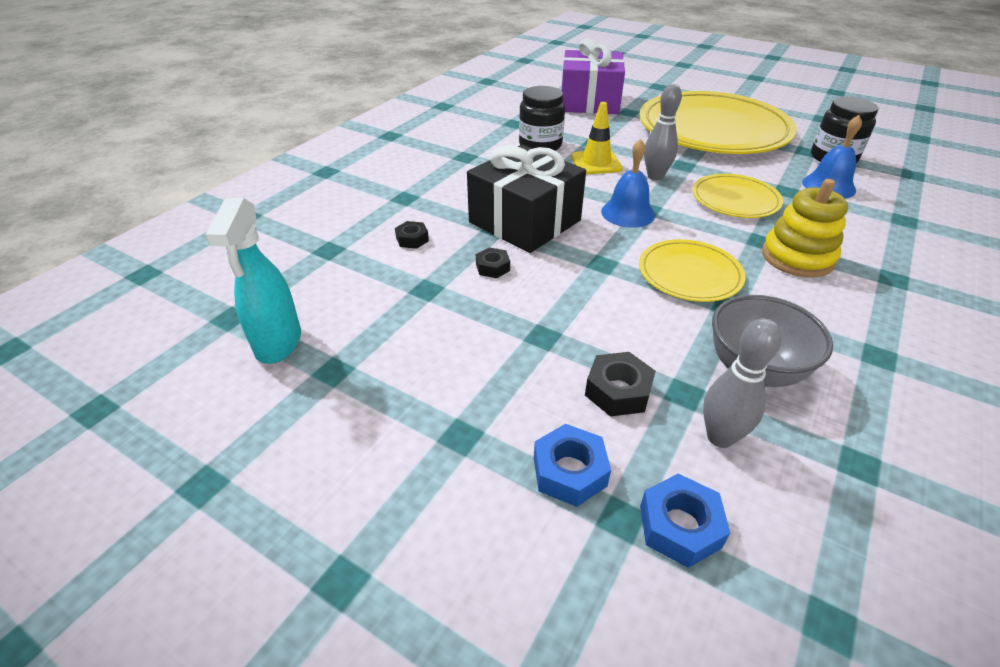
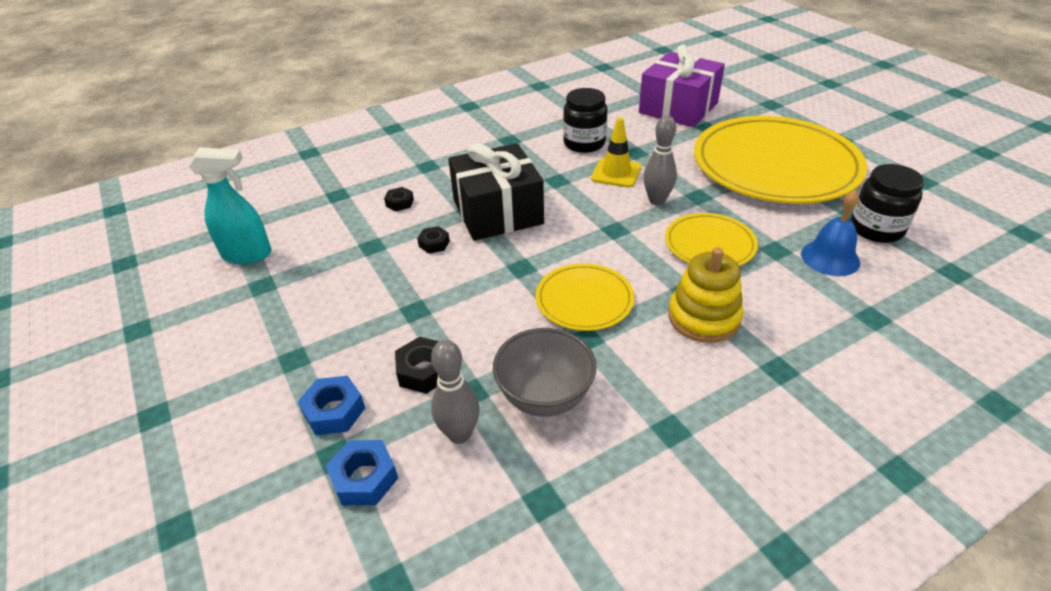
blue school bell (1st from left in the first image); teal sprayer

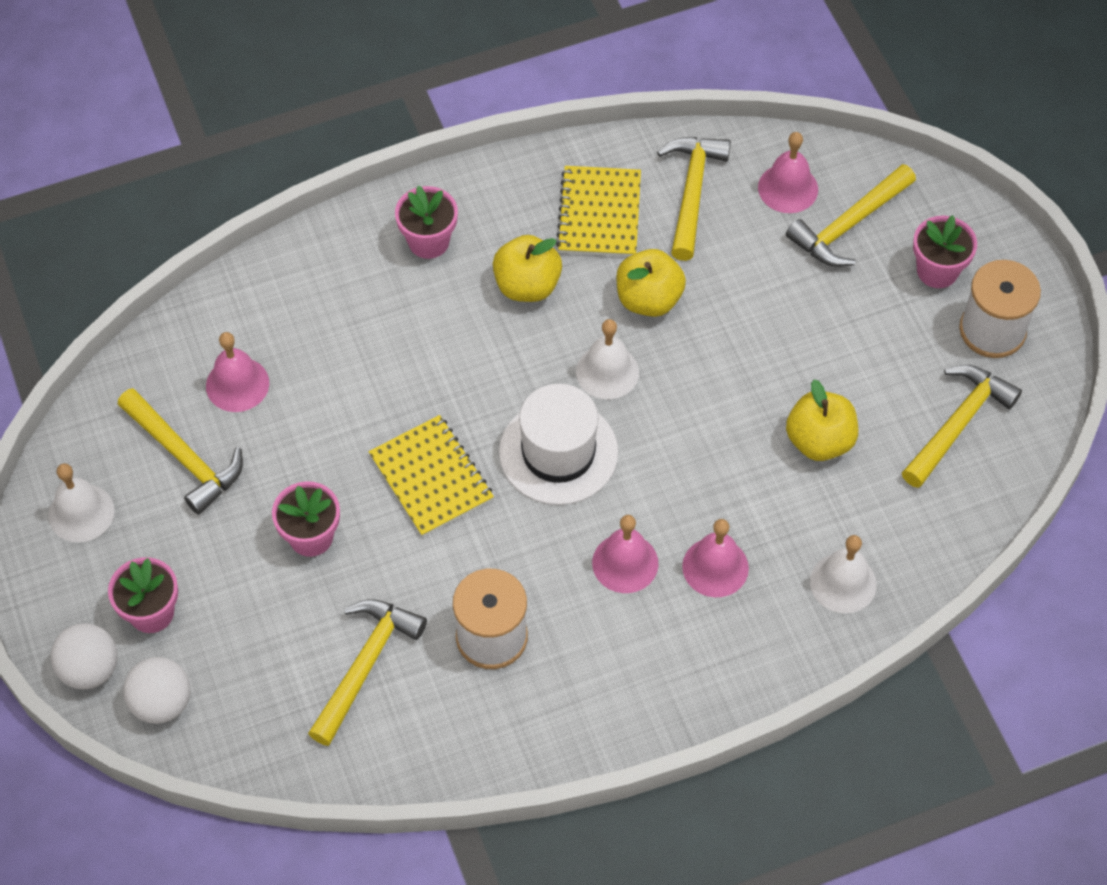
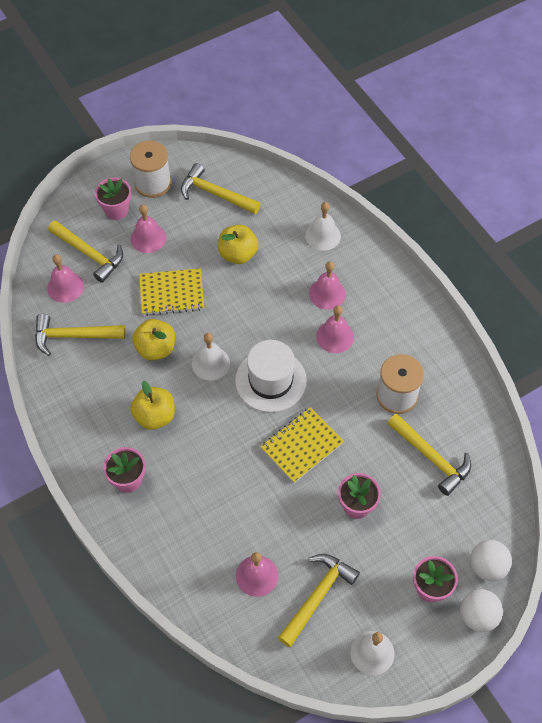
rose-pink school bell (2nd from left); yellow notepad (1st from left); yellow carpenter's hammer (5th from left)

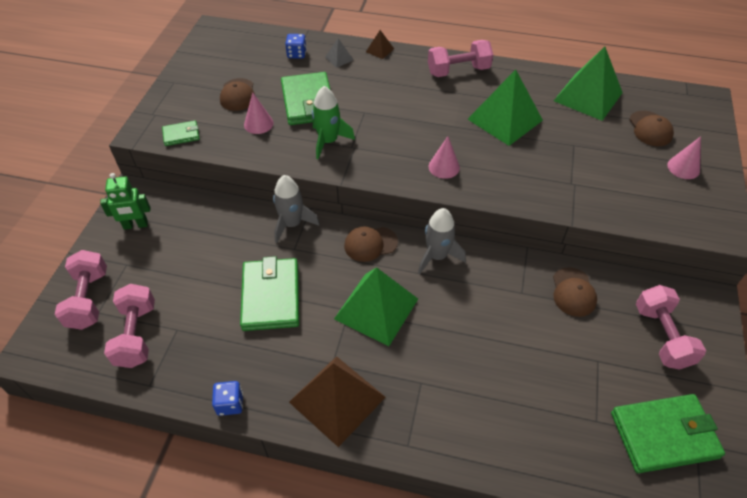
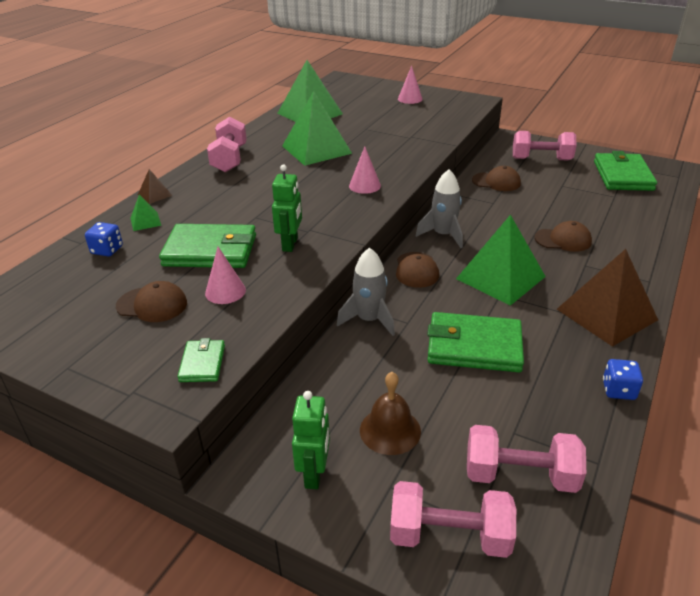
brown school bell; brown baseball cap (4th from left); leaf-green robot figure (1st from left); leaf-green pyramid (1st from left)

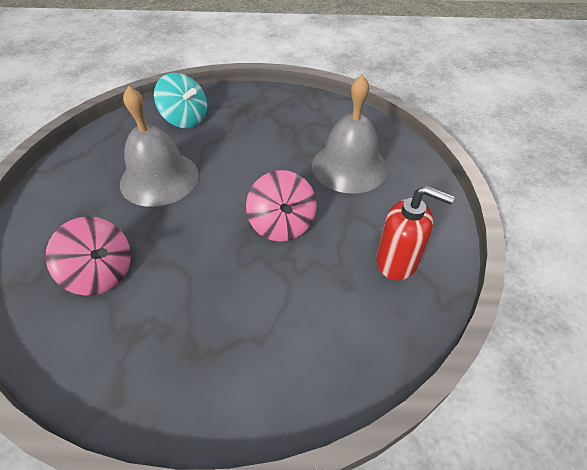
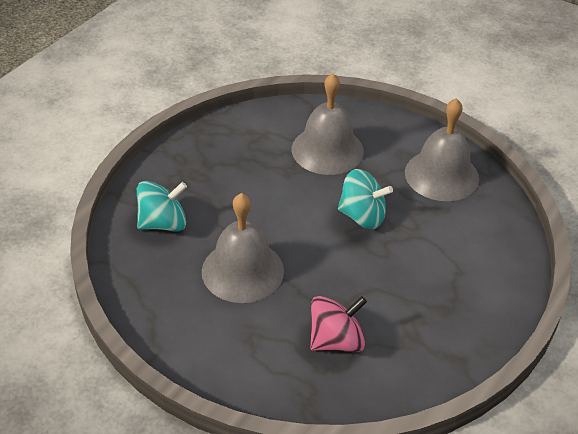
ash-grey school bell (3rd from left); teal toy top (2nd from left)

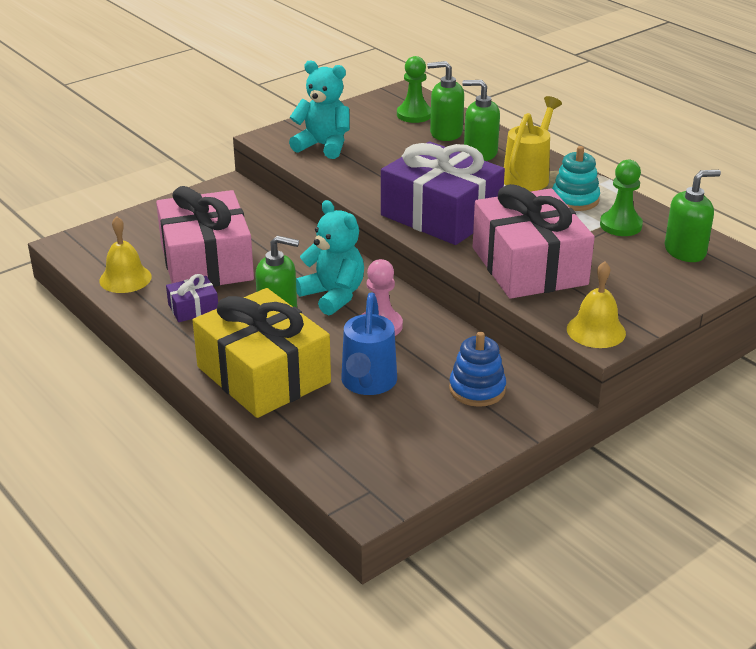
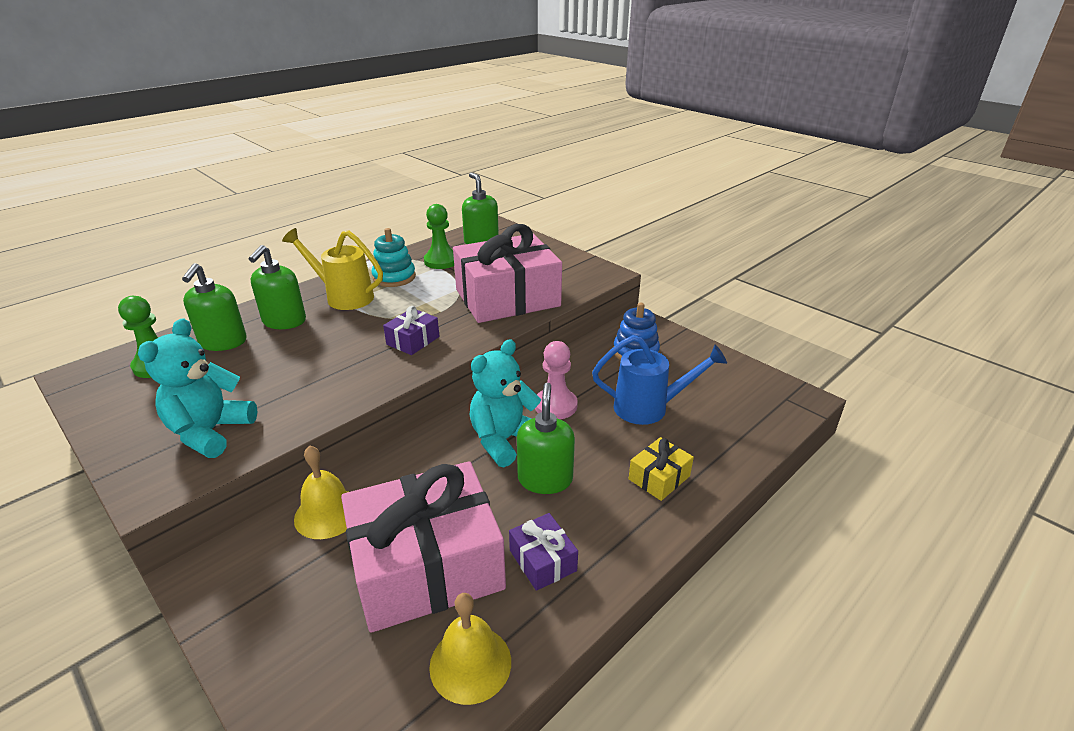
yellow school bell (1st from left); yellow present; violet present (1st from left)

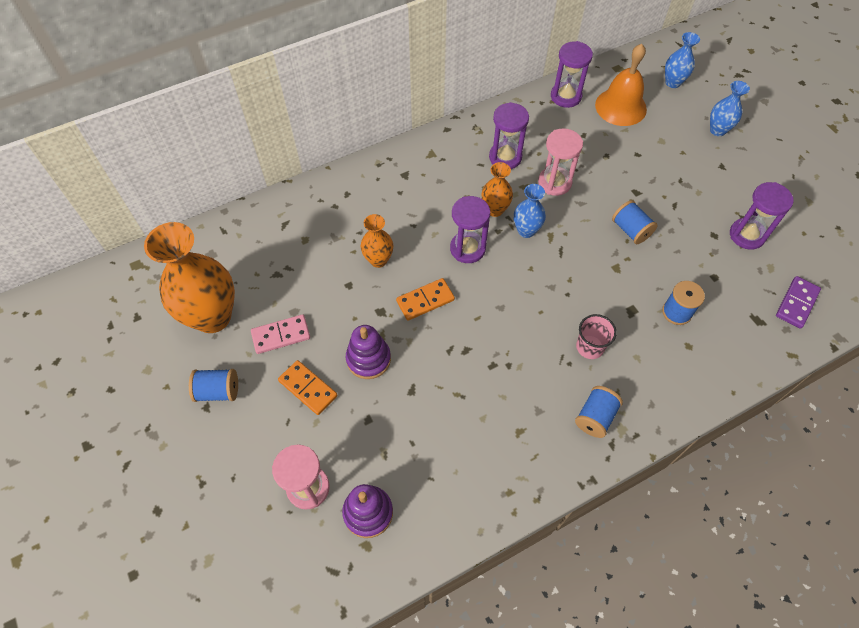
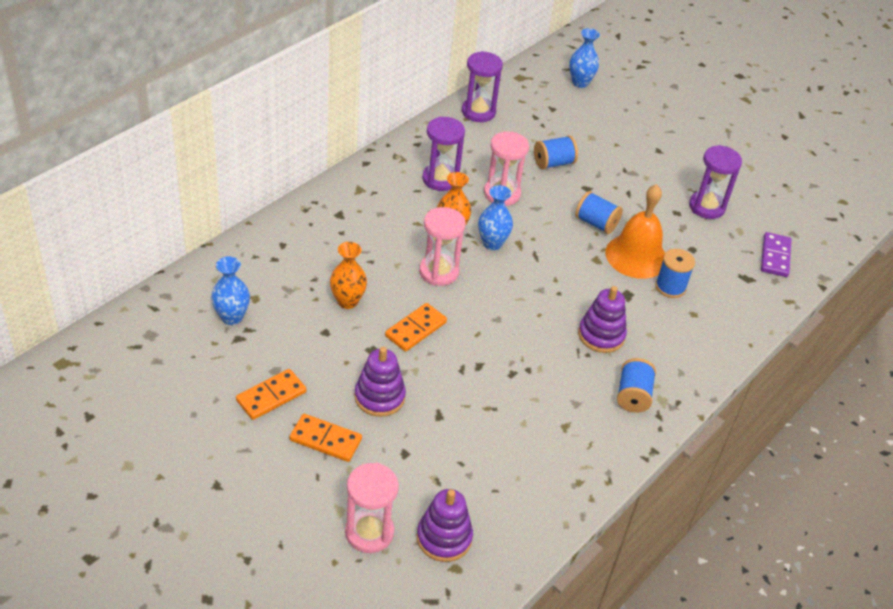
orange-coloured vase (1st from left in the first image); blue bobbin (1st from left); orange-coloured school bell; blue vase (1st from left); violet ring stacker (3rd from left); orange-coloured domino (1st from left); rose-pink hourglass (2nd from left)

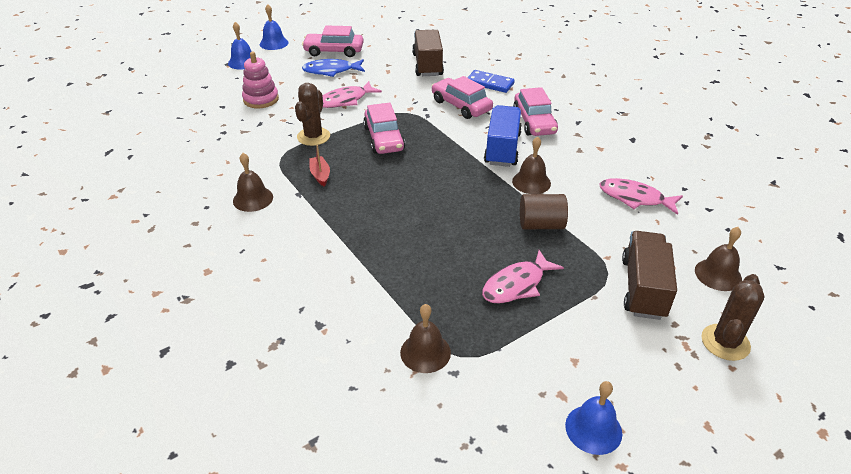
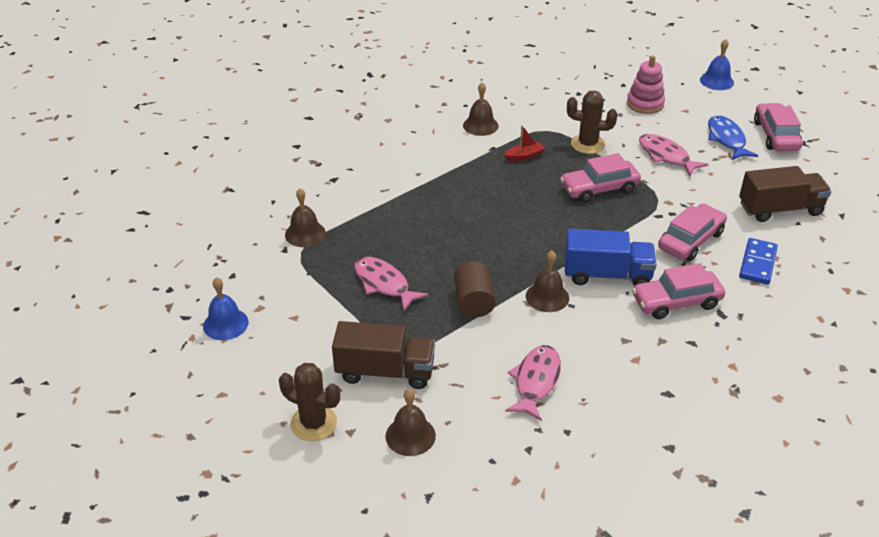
blue school bell (2nd from left in the first image)

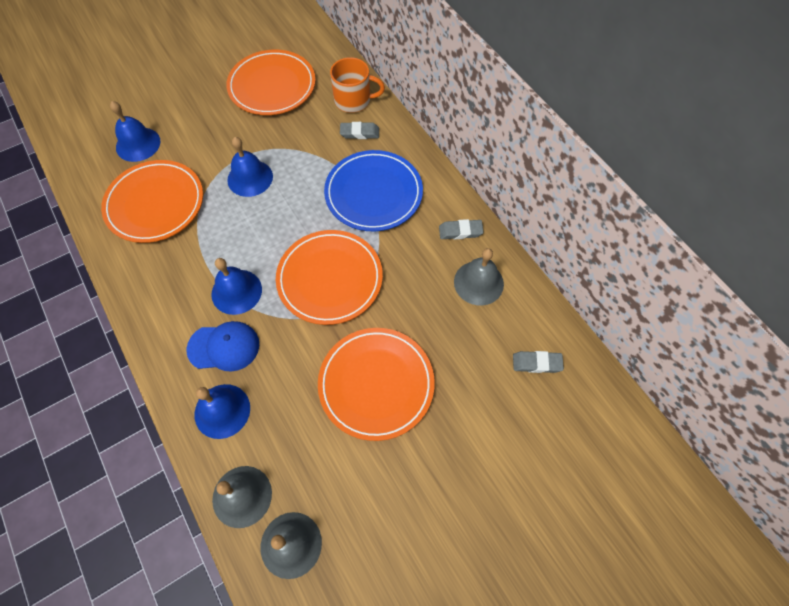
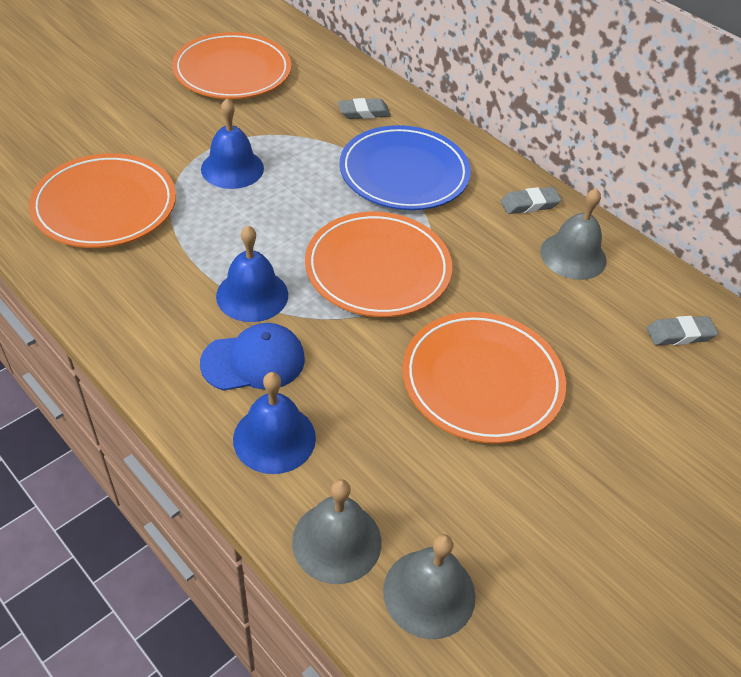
blue school bell (1st from left in the first image); orange-coloured mug

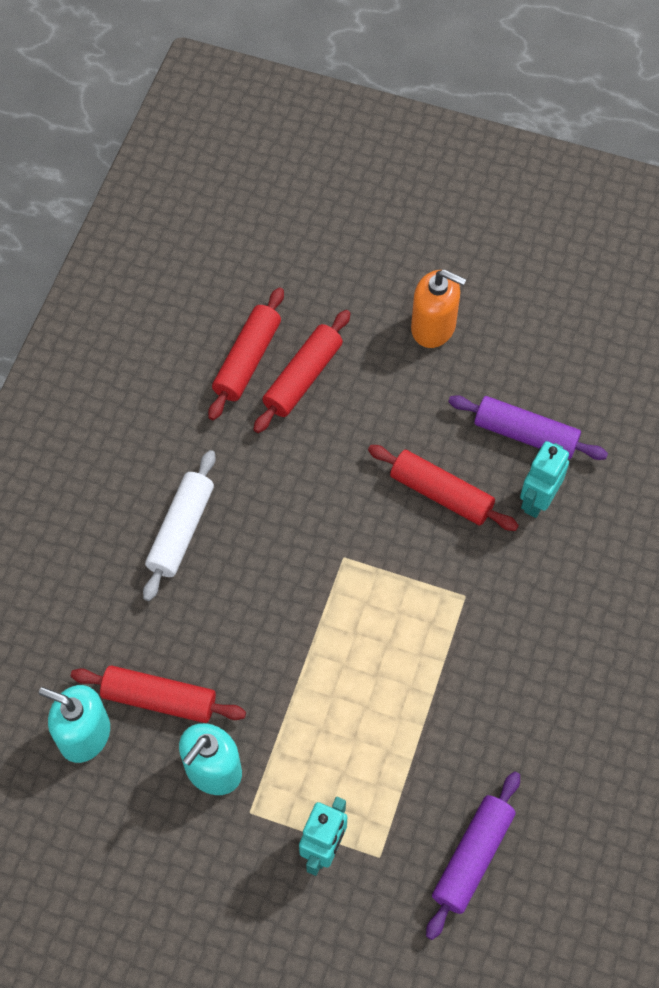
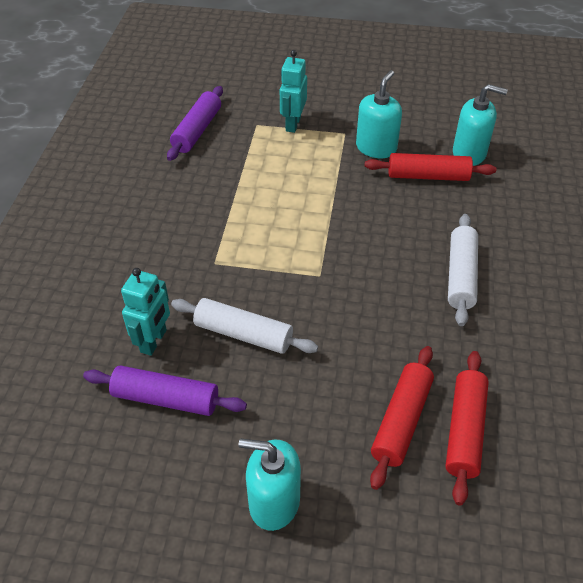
snow-white pastry roller (1st from left); teal pump bottle (1st from left)

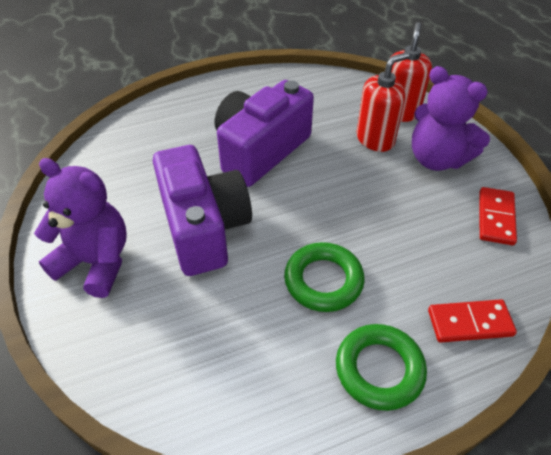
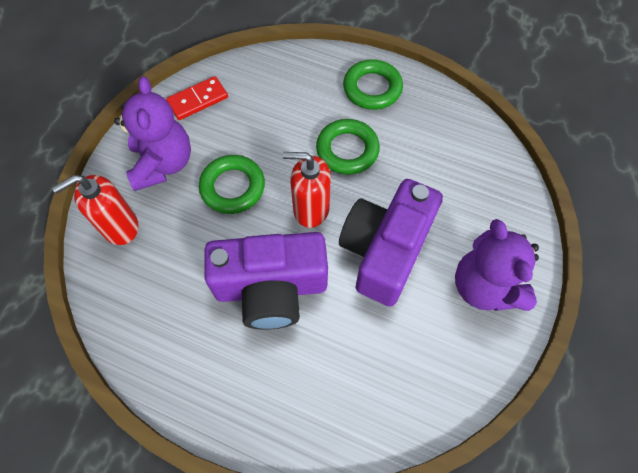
crimson domino (1st from left in the first image); leaf-green hoop (1st from left); crimson pump bottle (2nd from left)

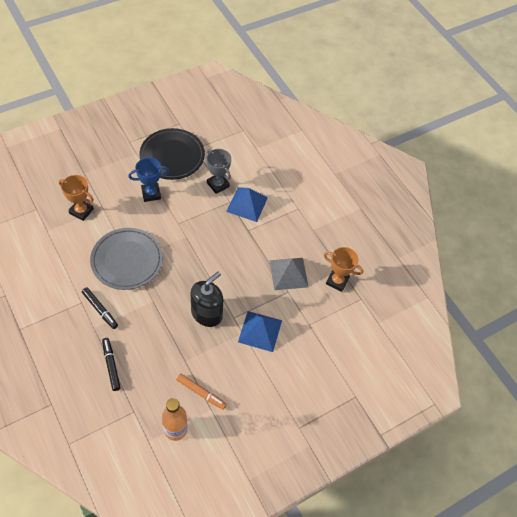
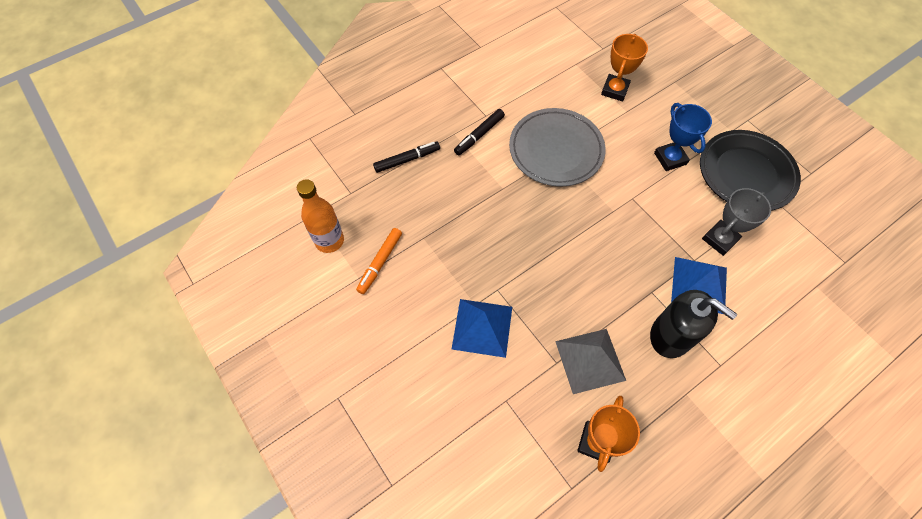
jet-black pump bottle

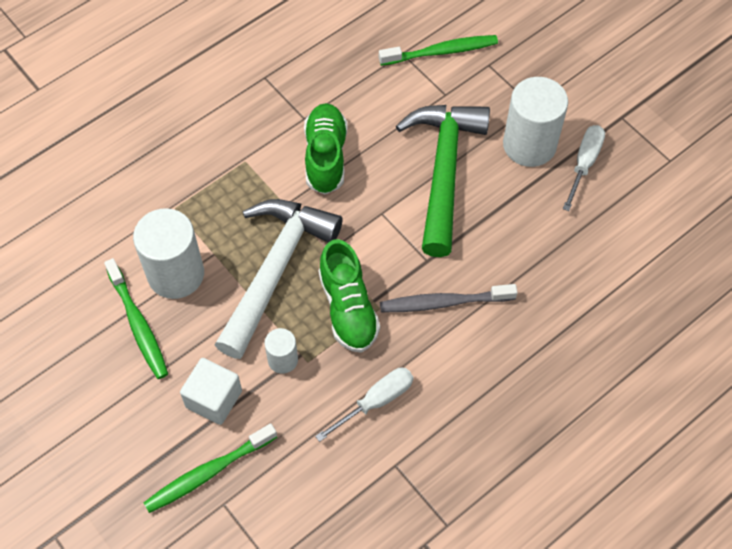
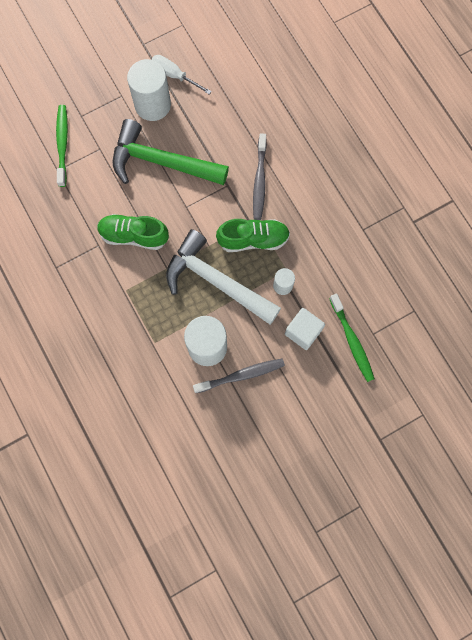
snow-white hand screwdriver (1st from left in the first image); ash-grey tooth brush (1st from left)

